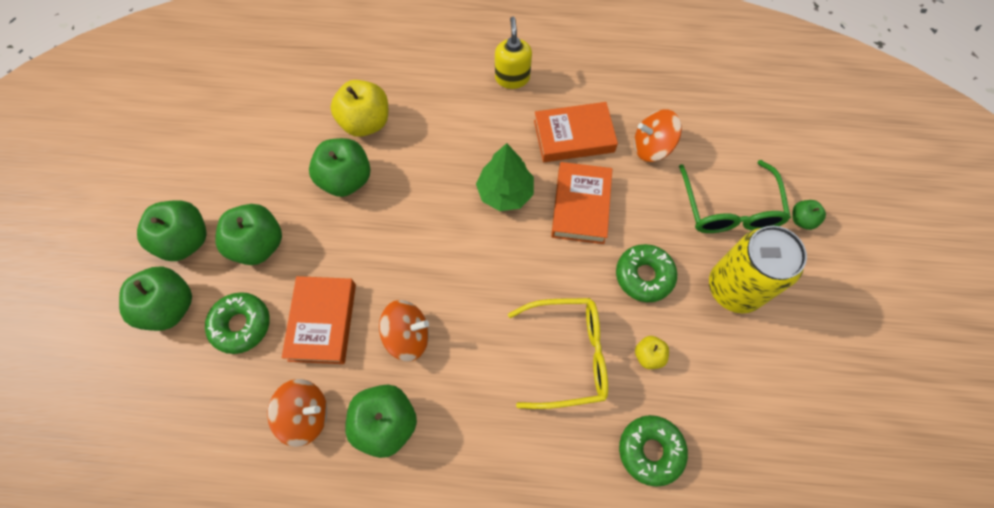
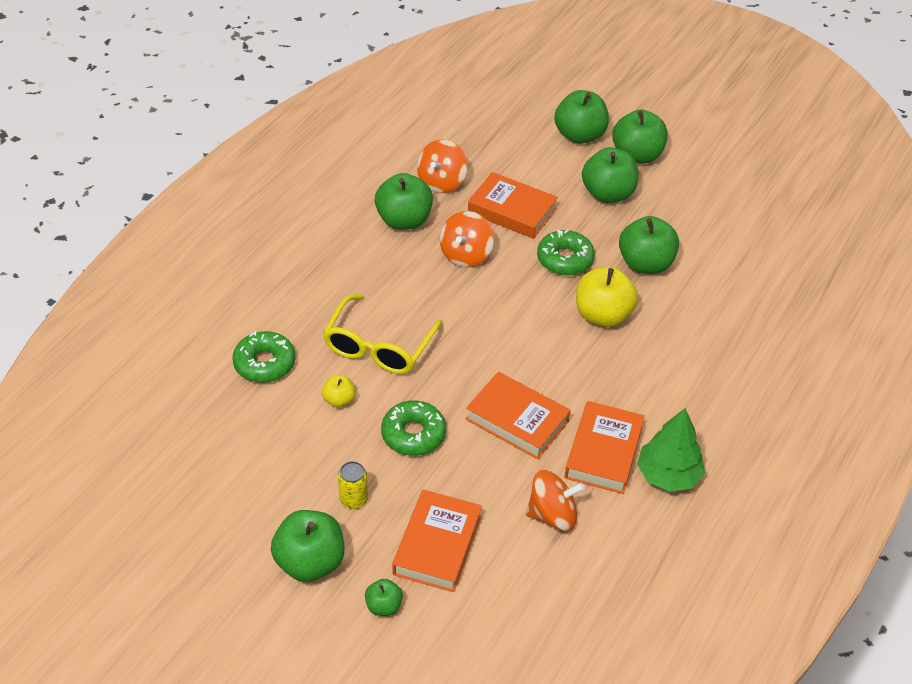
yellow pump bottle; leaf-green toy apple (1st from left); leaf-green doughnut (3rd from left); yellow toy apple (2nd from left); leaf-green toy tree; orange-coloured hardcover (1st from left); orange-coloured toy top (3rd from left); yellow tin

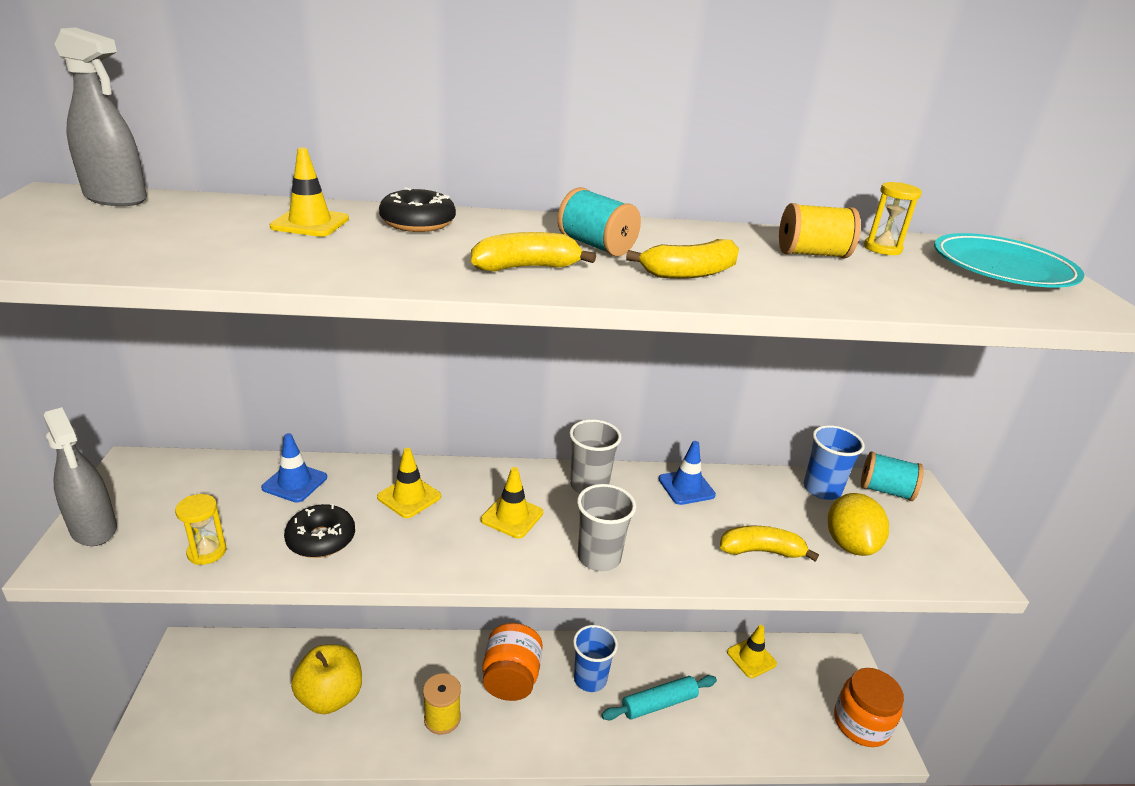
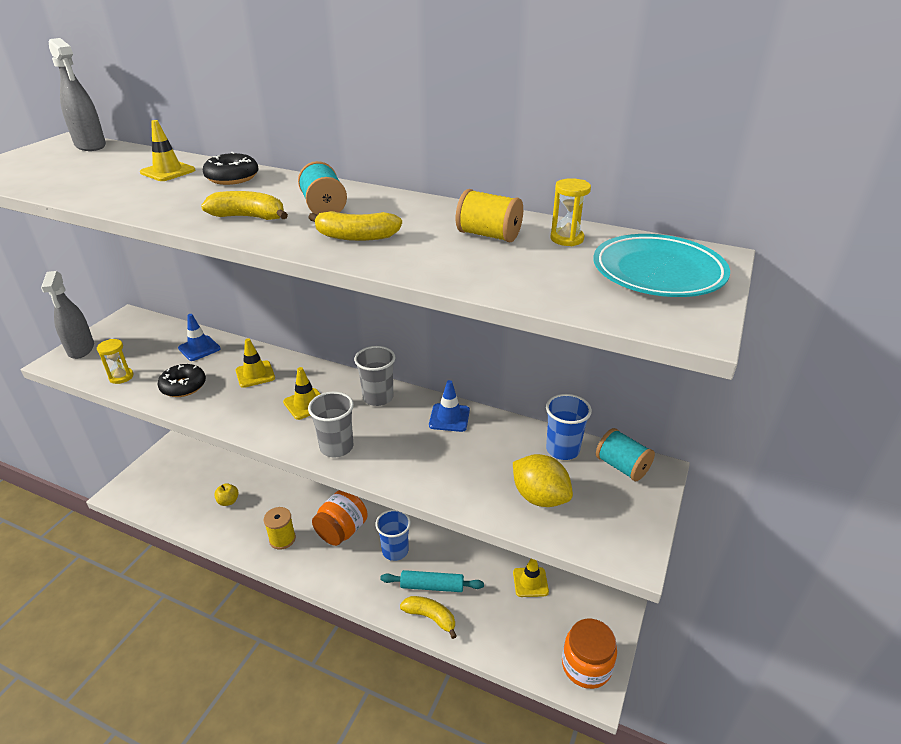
yellow toy banana (3rd from left); yellow toy lemon; yellow toy apple

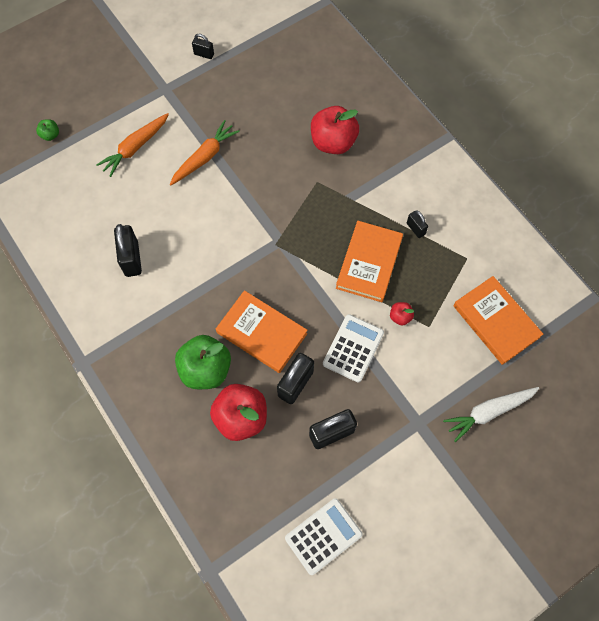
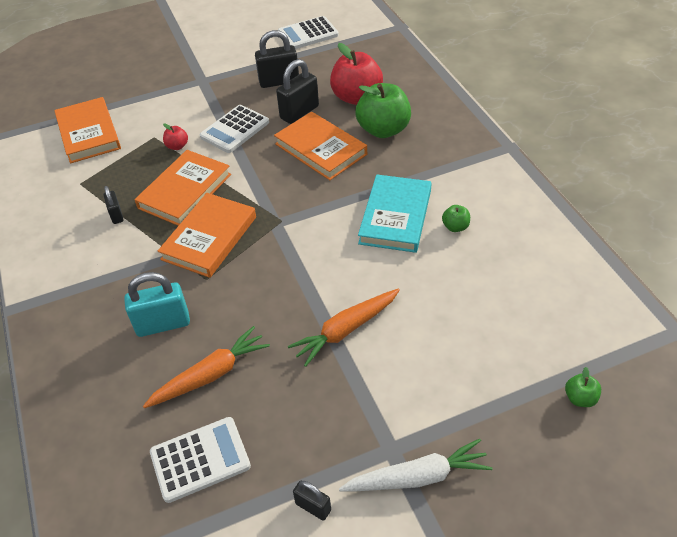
snow-white adding machine (1st from left); orange-coloured hardcover (3rd from left); teal hardcover; orange-coloured carrot (1st from left); snow-white carrot; leaf-green toy apple (2nd from left); teal lock

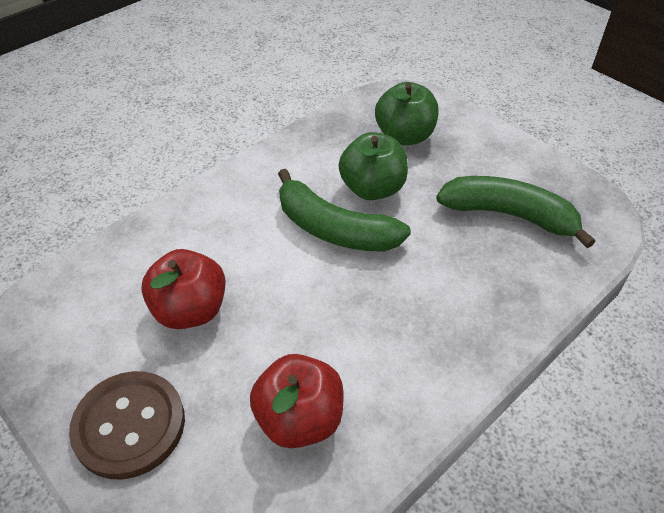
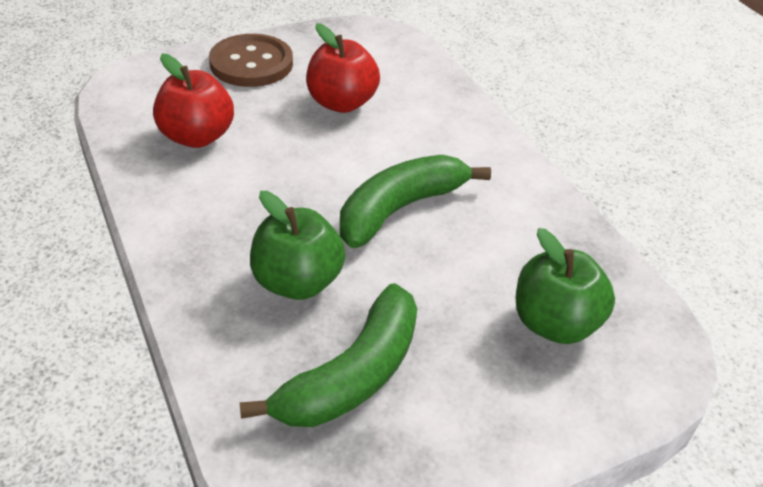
leaf-green toy apple (1st from left)

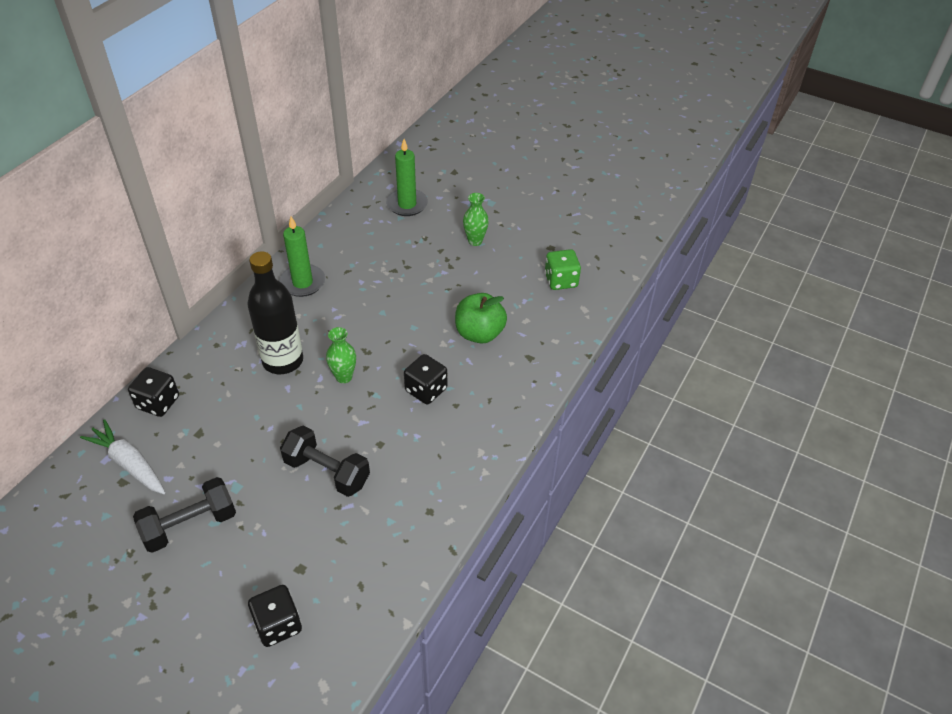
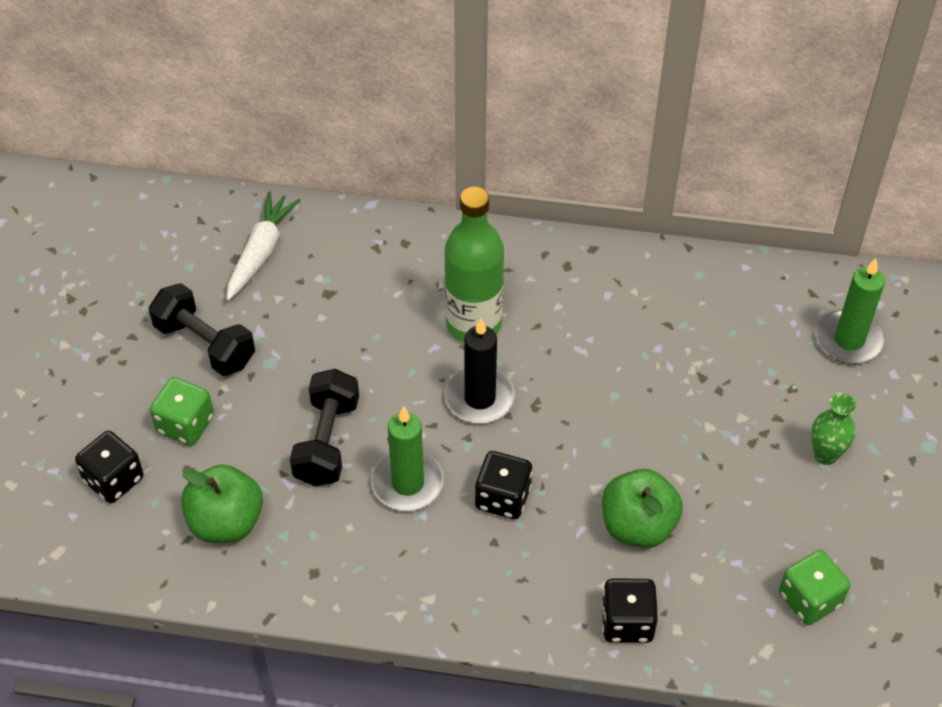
leaf-green game die (1st from left); leaf-green toy apple (1st from left); jet-black game die (3rd from left); leaf-green pillar candle (1st from left); jet-black pillar candle; leaf-green drink bottle

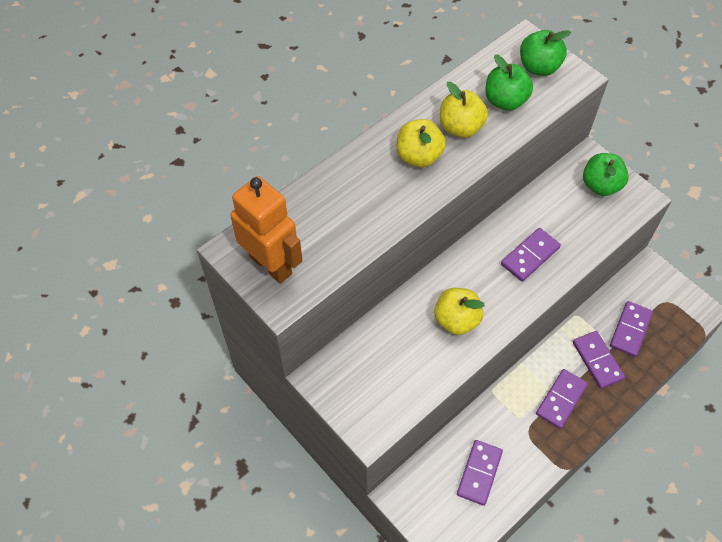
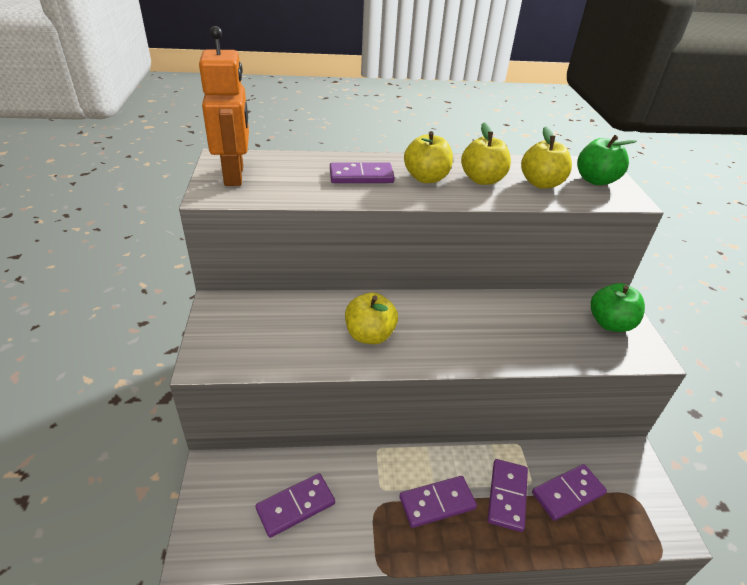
violet domino (2nd from left); yellow toy apple (4th from left)

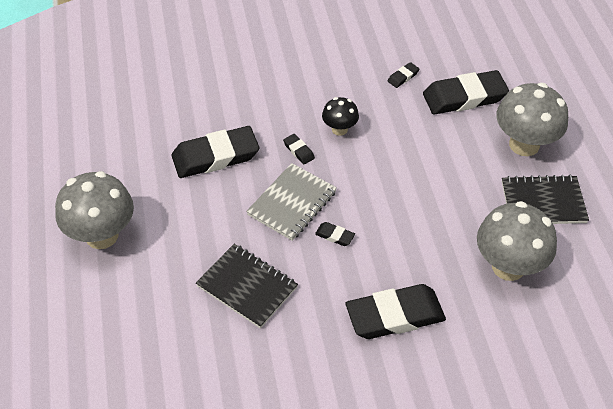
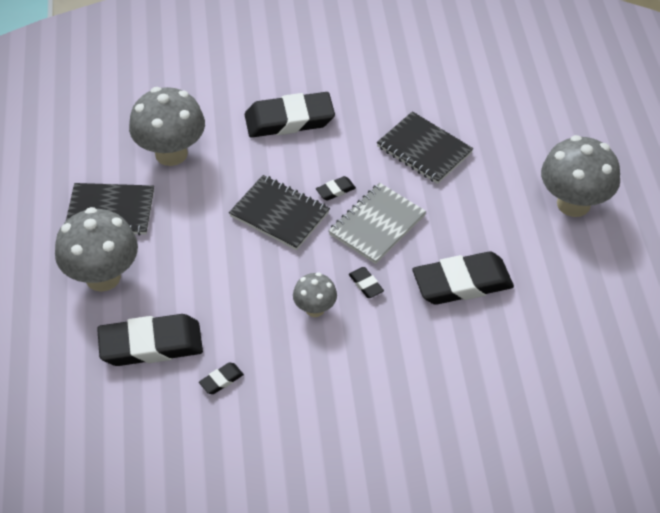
jet-black notepad (2nd from left); ash-grey mushroom (3rd from left); jet-black eraser (4th from left)

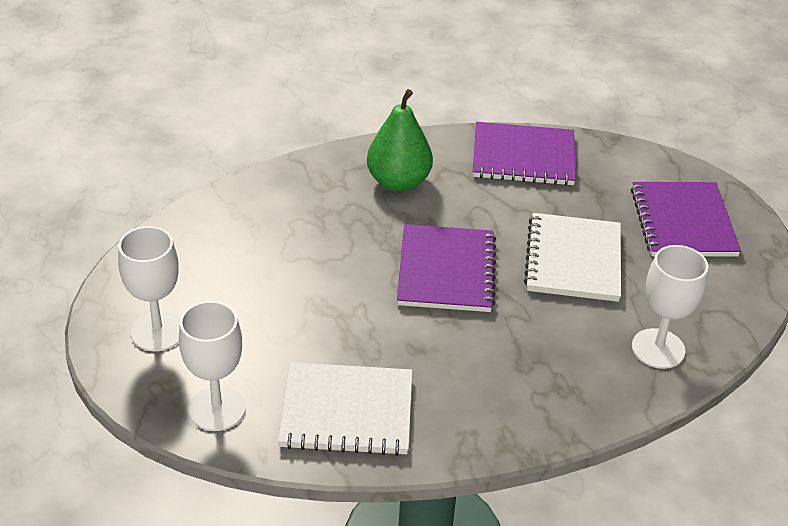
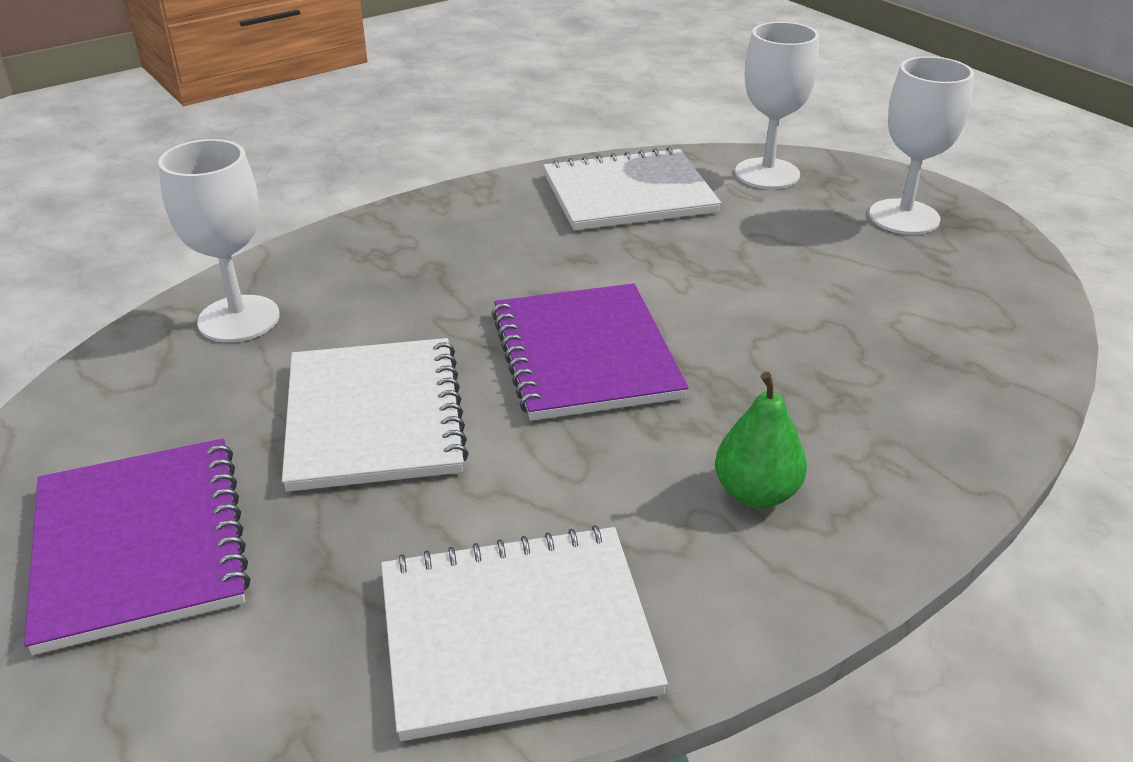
snow-white notepad (2nd from left); leaf-green pear

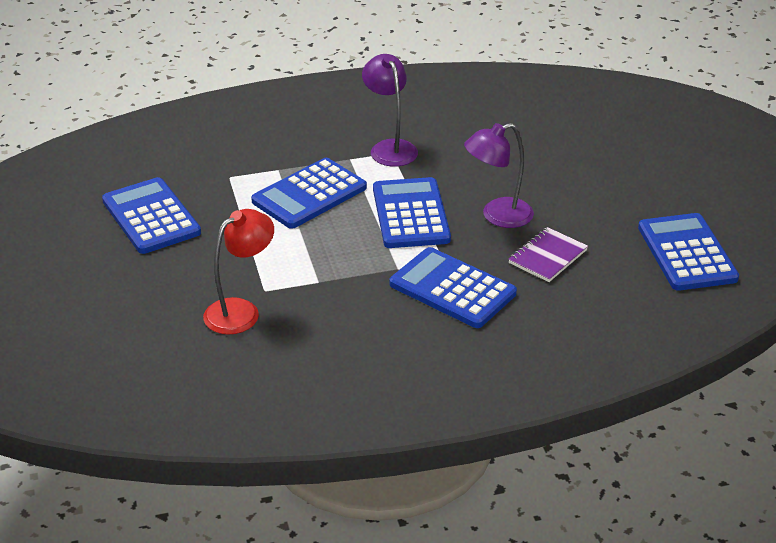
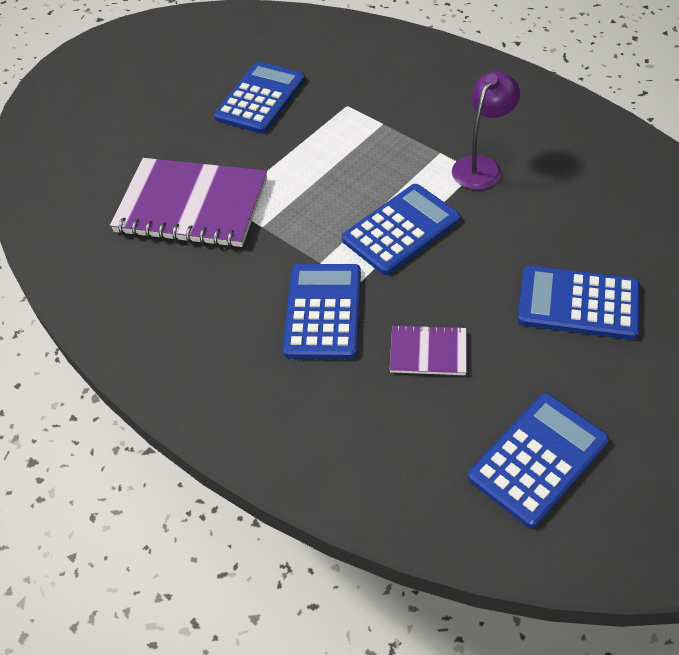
violet reading lamp (2nd from left in the first image); blue adding machine (5th from left); violet notepad (1st from left)

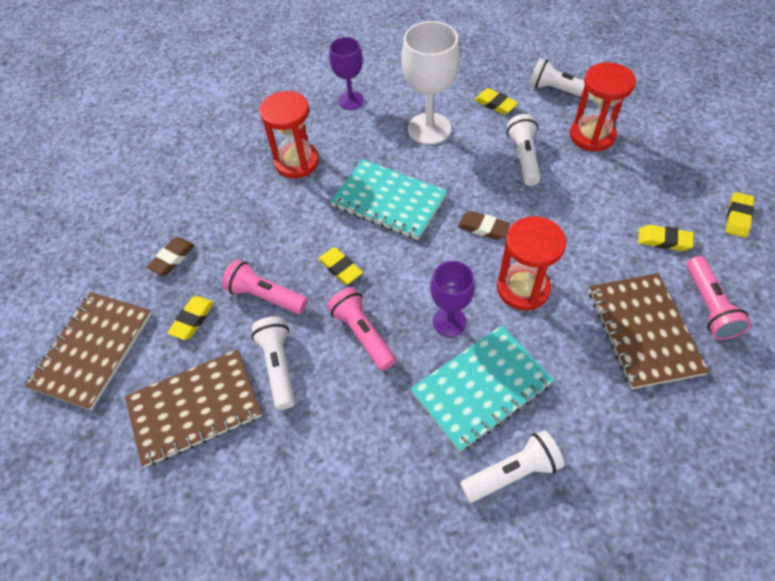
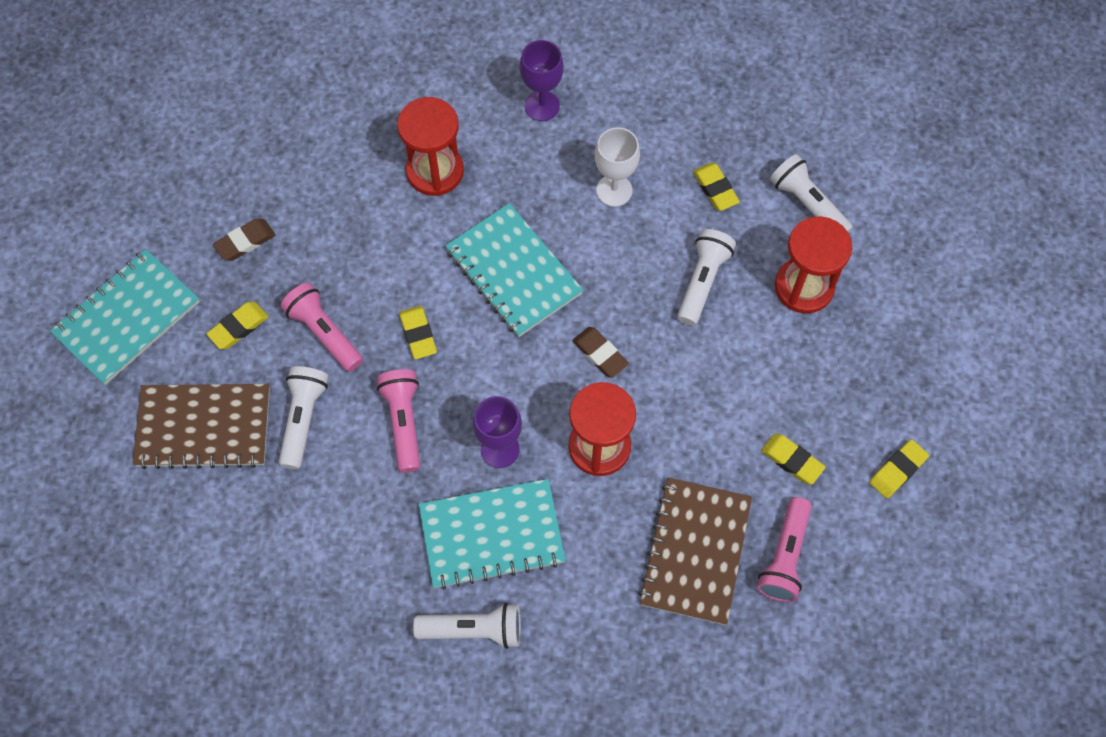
teal notepad (1st from left); snow-white wine glass

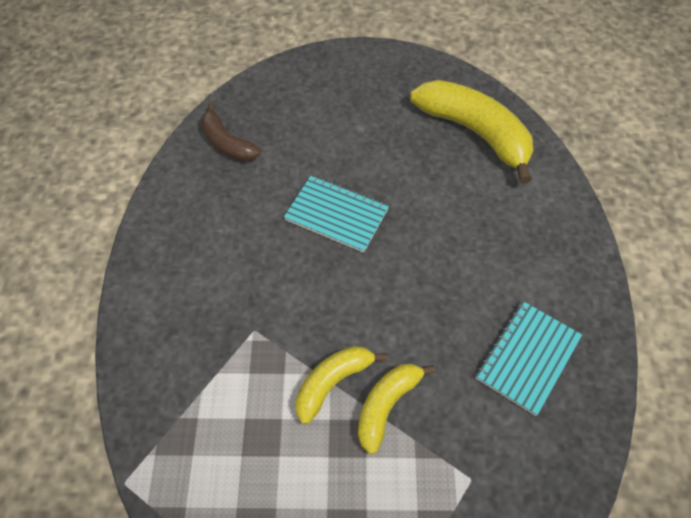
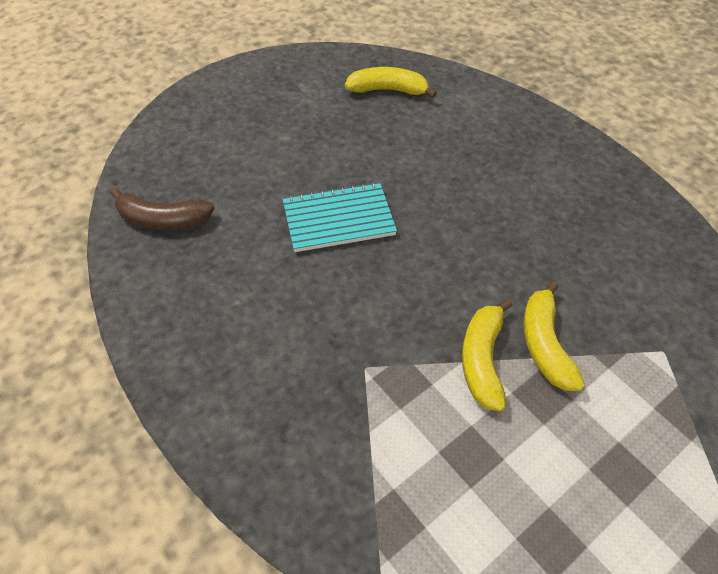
teal notepad (2nd from left in the first image); yellow toy banana (1st from left)

